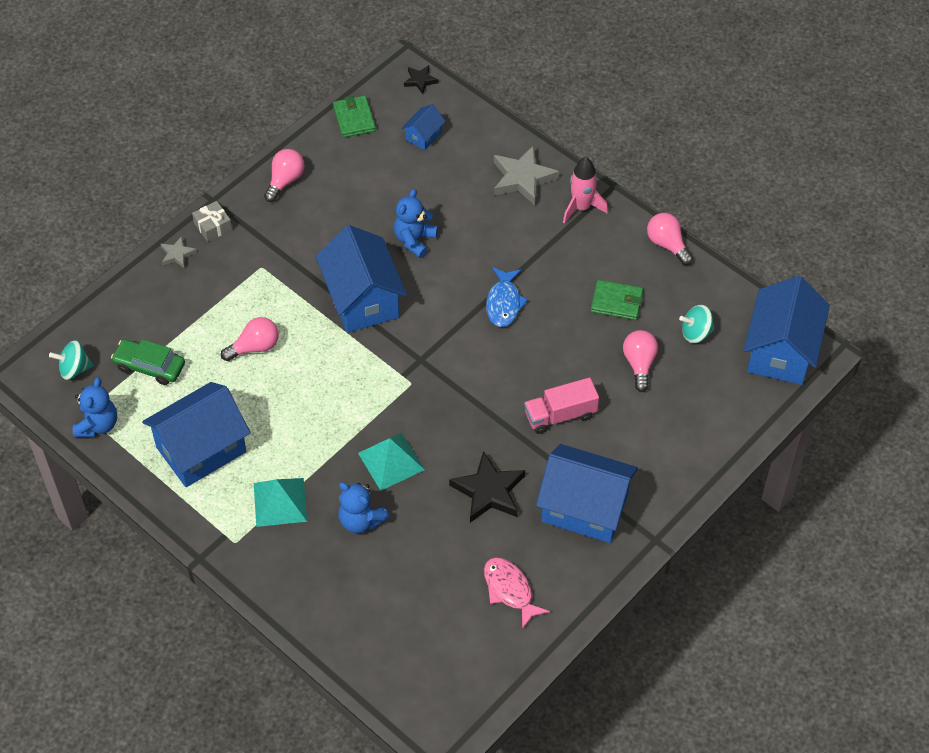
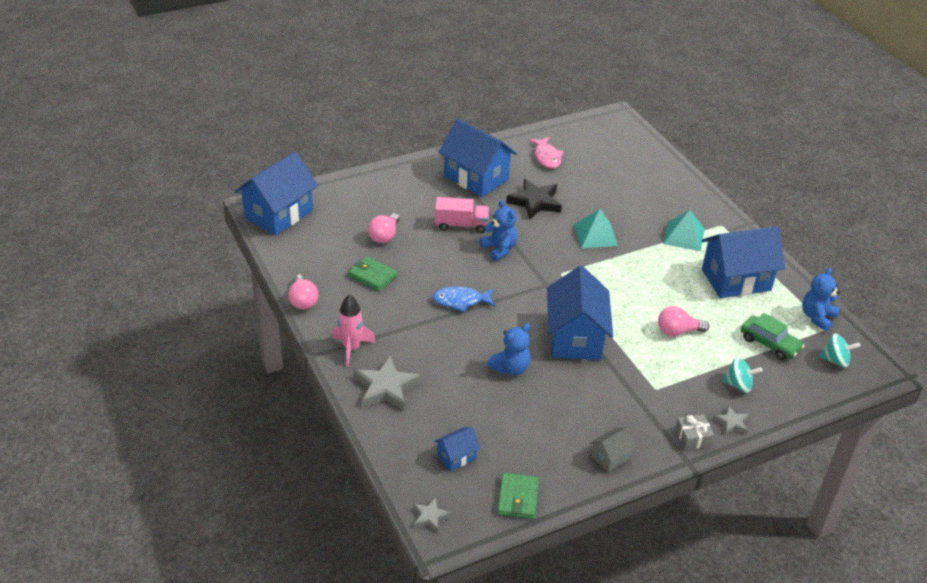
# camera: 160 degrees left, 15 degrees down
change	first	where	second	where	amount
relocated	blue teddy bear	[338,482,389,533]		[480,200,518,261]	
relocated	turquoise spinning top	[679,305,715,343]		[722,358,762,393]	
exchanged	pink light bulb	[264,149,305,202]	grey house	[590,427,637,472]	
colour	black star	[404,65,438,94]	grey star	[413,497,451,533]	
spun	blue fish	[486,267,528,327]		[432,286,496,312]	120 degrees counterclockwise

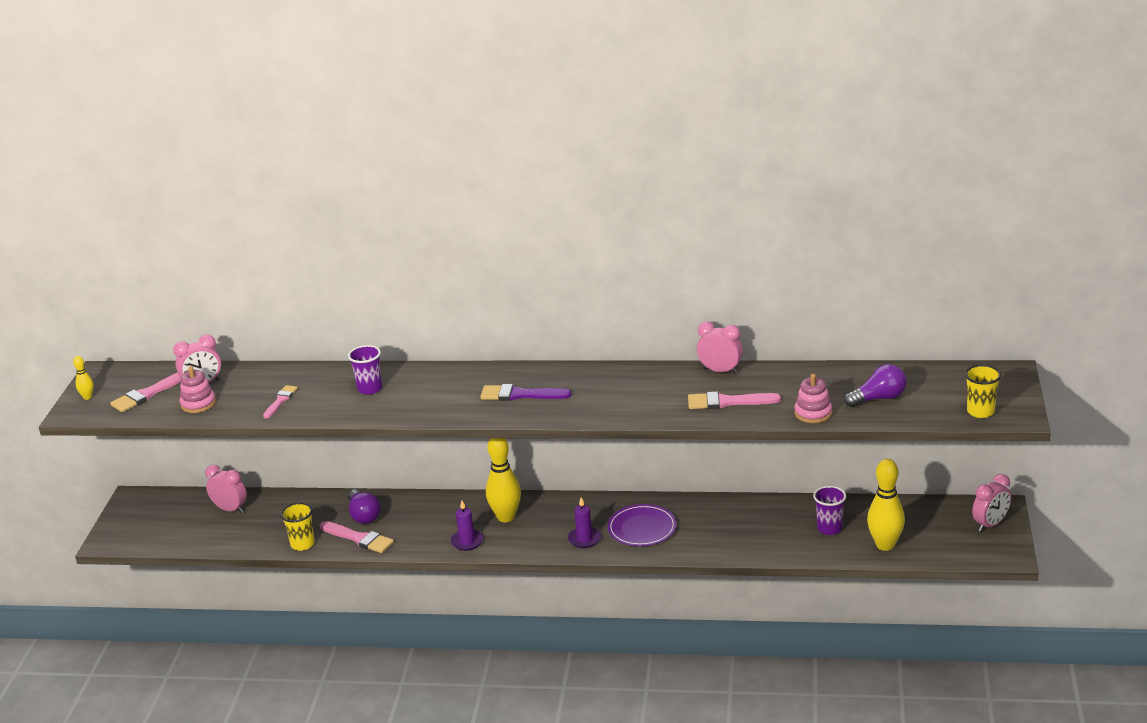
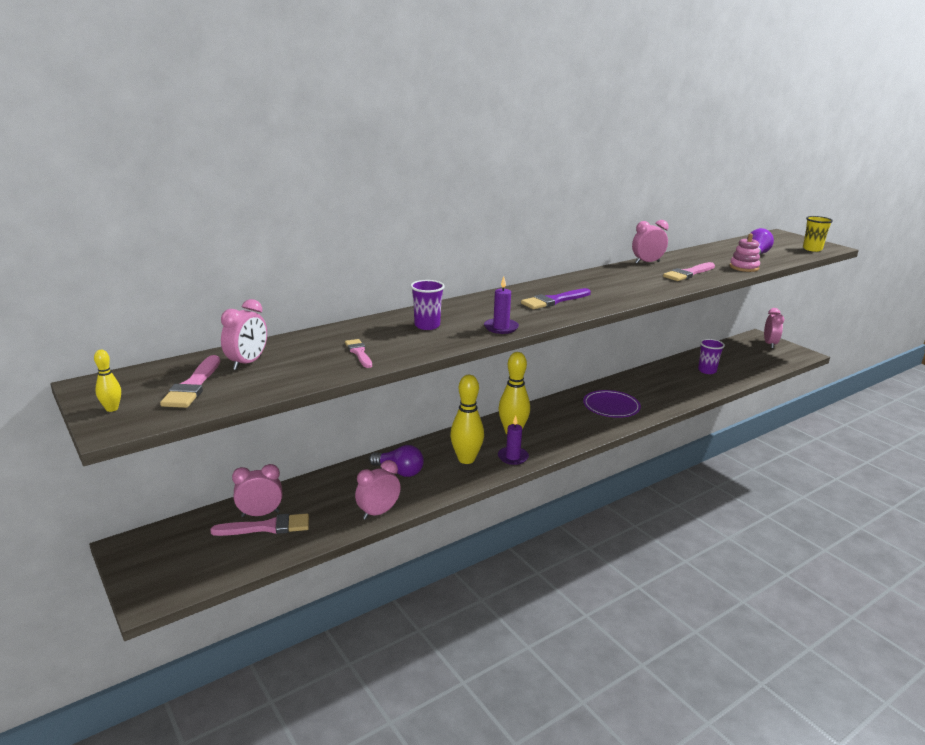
# camera: 45 degrees left, 5 degrees down
change	first	where	second	where	amount
missing	pink stacking toy	[180,366,216,413]			
relocated	pink brush	[320,521,394,553]		[210,514,309,536]	
relocated	purple candle	[568,497,601,548]		[484,277,519,334]	
relocated	yellow bowling pin	[867,459,905,551]		[450,375,484,464]	
exchanged	yellow cup	[281,503,315,551]	pink clock	[355,460,401,520]	

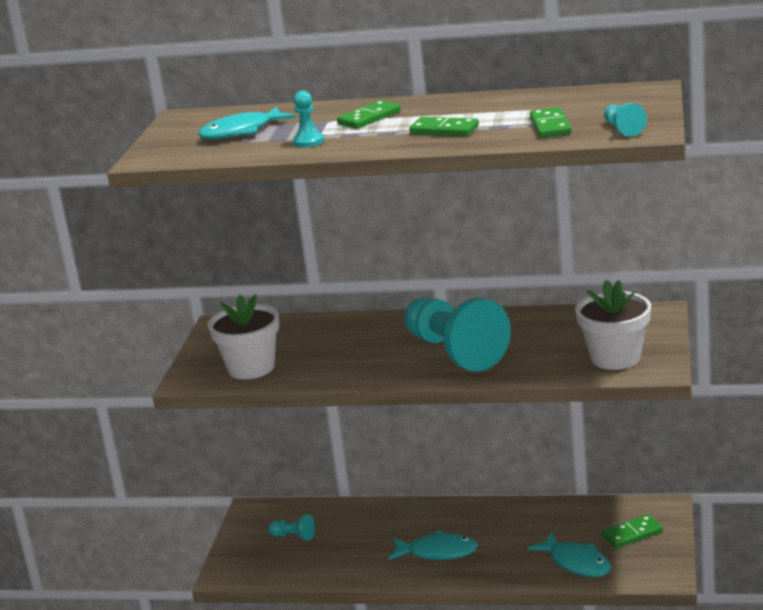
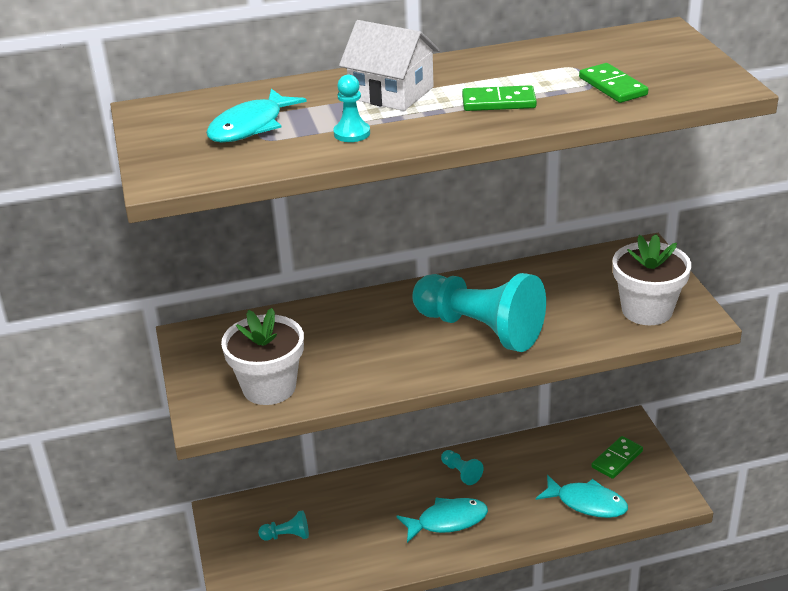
# camera: 25 degrees left, 10 degrees up
change	first	where	second	where	amount
relocated	turquoise pawn	[604,103,647,137]		[441,450,484,485]	
exchanged	green domino	[337,100,401,129]	white house	[339,20,440,111]	

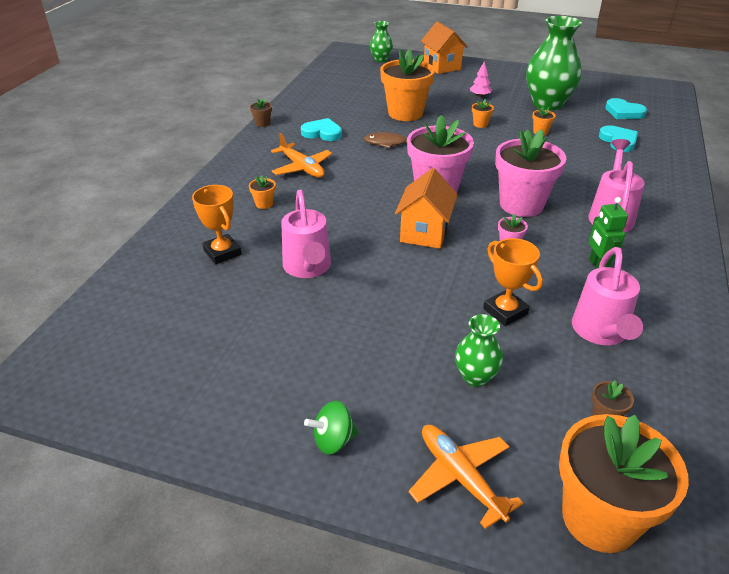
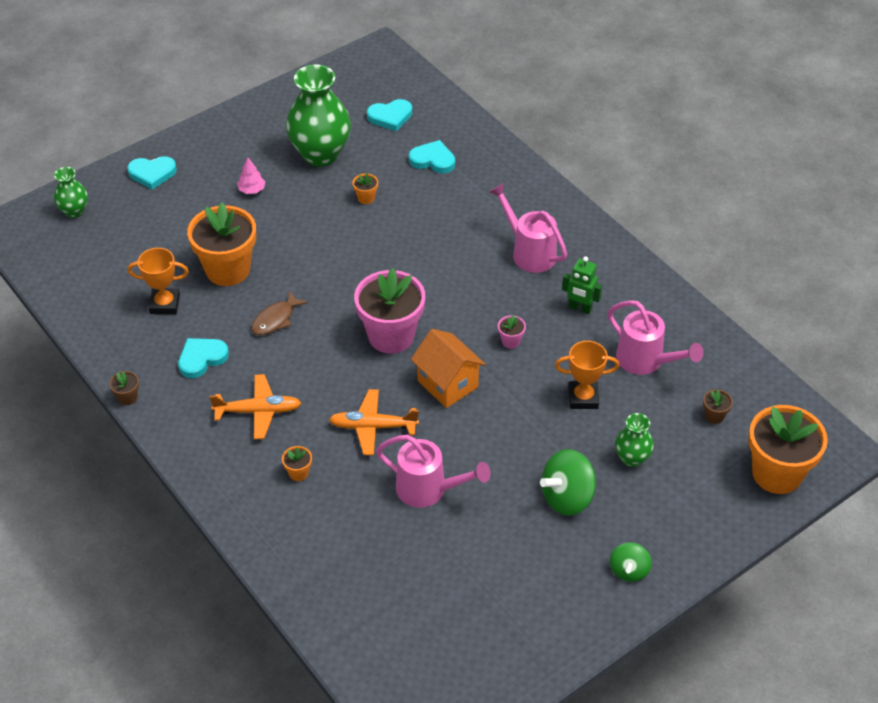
# camera: 55 degrees left, 10 degrees up
change	first	where	second	where	amount
missing	orange flower pot	[472,99,494,128]			
missing	pink flower pot	[495,129,566,217]			
appeared			green spinning top	[540,449,596,515]	
relocated	orange trophy	[192,185,241,264]		[128,248,189,314]	
relocated	orange plane	[409,425,523,529]		[329,389,419,455]	
exchanged	orange house	[421,21,468,74]	turquoise heart	[127,156,177,190]	

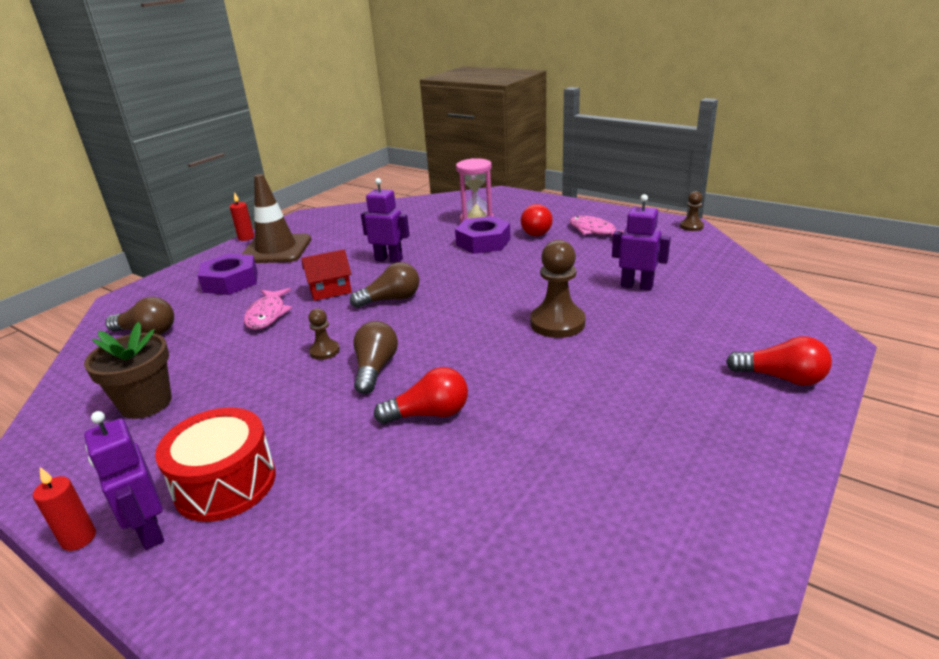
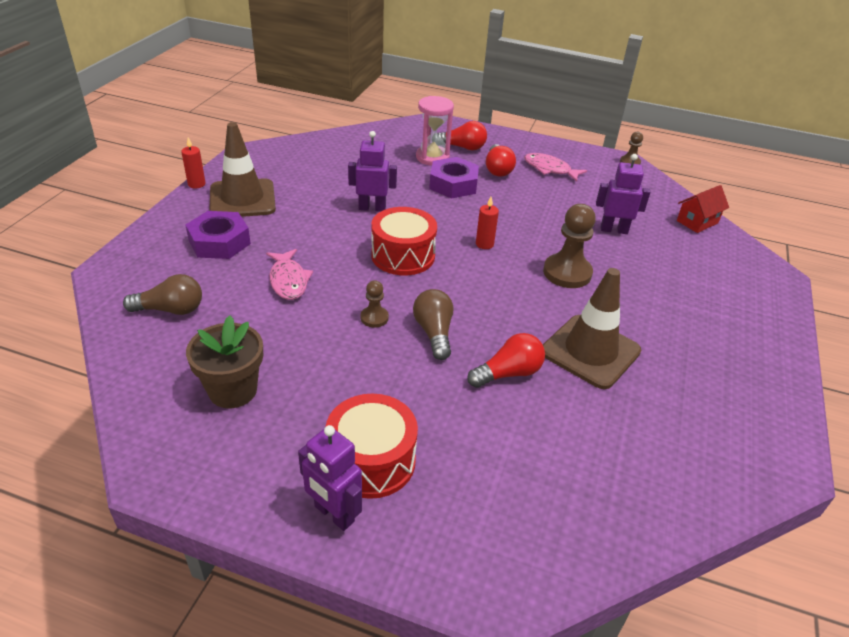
# camera: 20 degrees left, 10 degrees up
change	first	where	second	where	amount
appeared			brown traffic cone	[543,268,641,389]	
relocated	red candle	[33,467,96,551]		[476,197,499,249]	
relocated	red house	[302,249,352,301]		[677,185,729,233]	
relocated	red light bulb	[726,336,832,386]		[437,121,487,150]	
exchanged	brown light bulb	[350,262,419,308]	red drum	[371,207,437,275]	

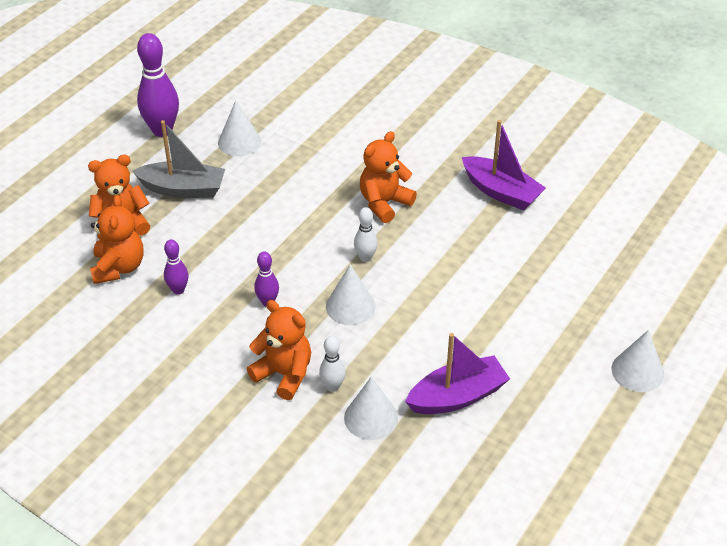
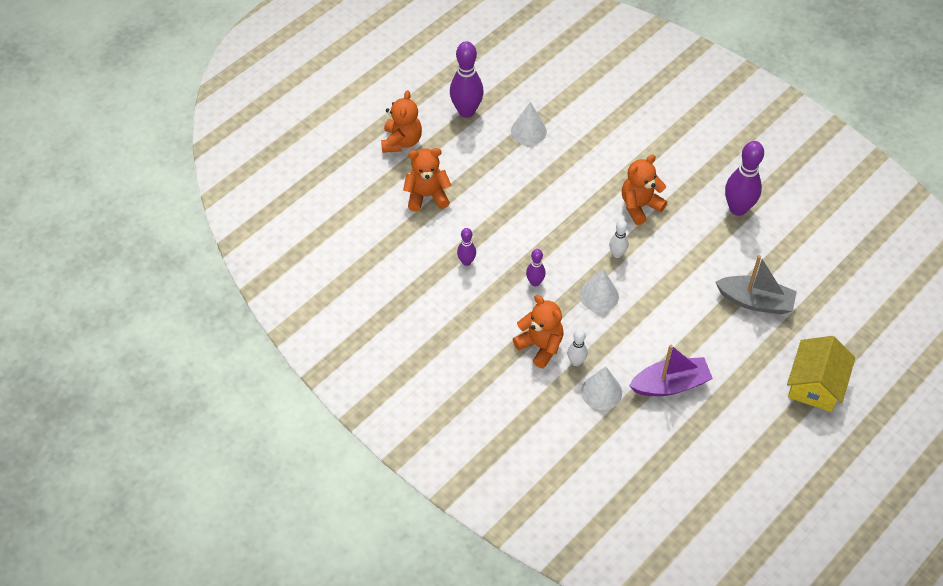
# camera: 10 degrees right, 10 degrees up
change	first	where	second	where	amount
relocated	orange teddy bear	[90,195,144,284]		[381,90,422,153]	
relocated	grey boat	[133,120,225,198]		[716,255,797,314]	
exchanged	purple boat	[462,120,546,211]	purple bowling pin	[725,141,764,216]	
exchanged	white cone	[611,330,664,392]	yellow house	[787,336,855,412]	

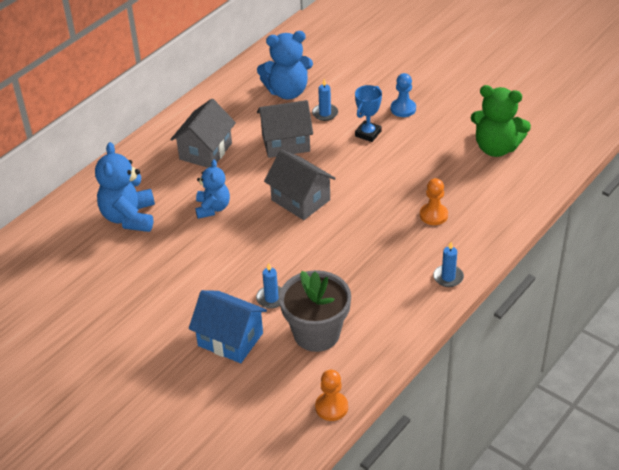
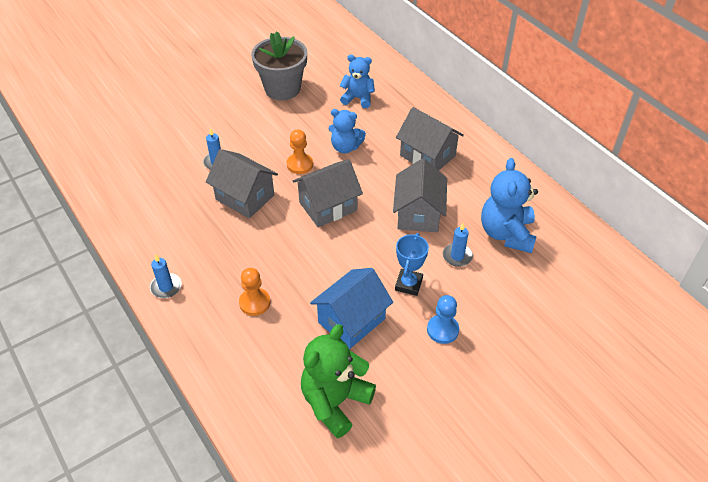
# camera: 105 degrees right, 5 degrees up
change	first	where	second	where	amount
appeared			grey house	[206,149,278,218]	
relocated	blue house	[189,290,267,363]		[310,268,393,349]	
relocated	grey flower pot	[279,270,351,352]		[251,31,308,100]	
relocated	orange pawn	[315,370,348,421]		[287,129,313,174]	
spun	blue trophy	[355,85,382,142]		[395,233,429,296]	60 degrees clockwise
size	blue teddy bear	[95,142,155,232]		[339,55,375,108]	x0.65

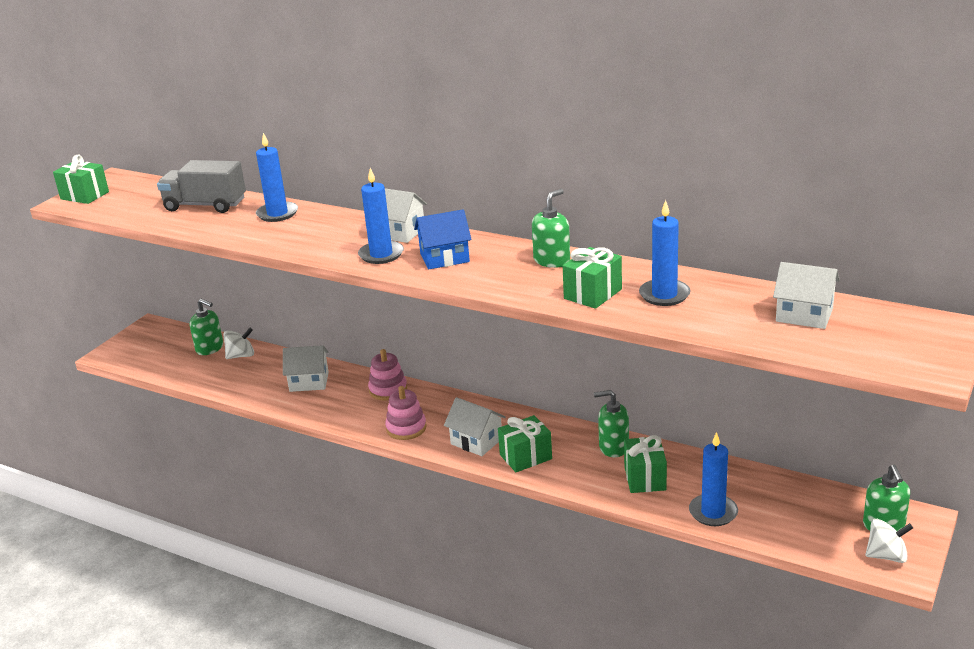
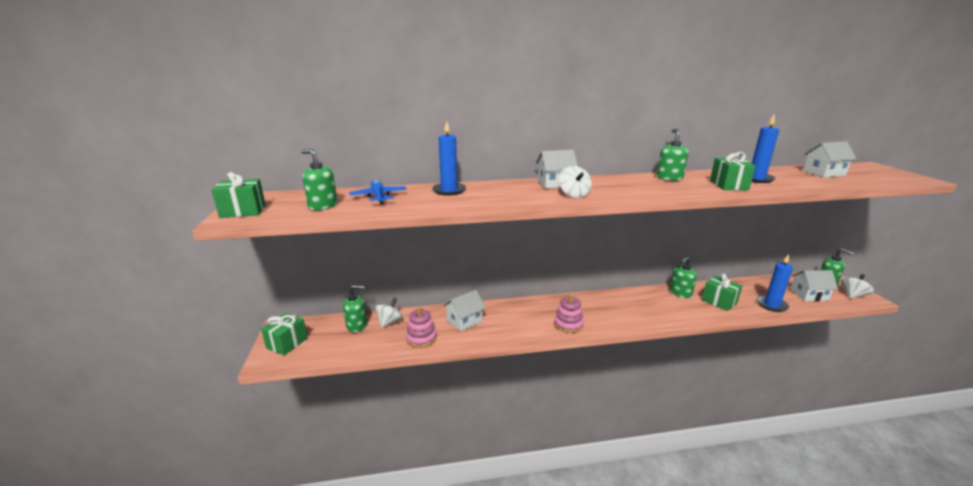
# camera: 40 degrees left, 5 degrees down
change	first	where	second	where	amount
missing	blue house	[414,209,472,269]			
appeared			green soap dispenser	[301,149,337,211]	
relocated	pink stacking toy	[368,349,407,400]		[406,306,437,348]	
relocated	white house	[444,397,506,456]		[790,270,838,301]	
relocated	green gift	[498,415,552,472]		[261,313,308,355]	
exchanged	grey truck	[157,160,246,213]	blue plane	[349,179,407,204]	
exchanged	blue candle	[358,168,404,264]	white spinning top	[559,166,592,198]	

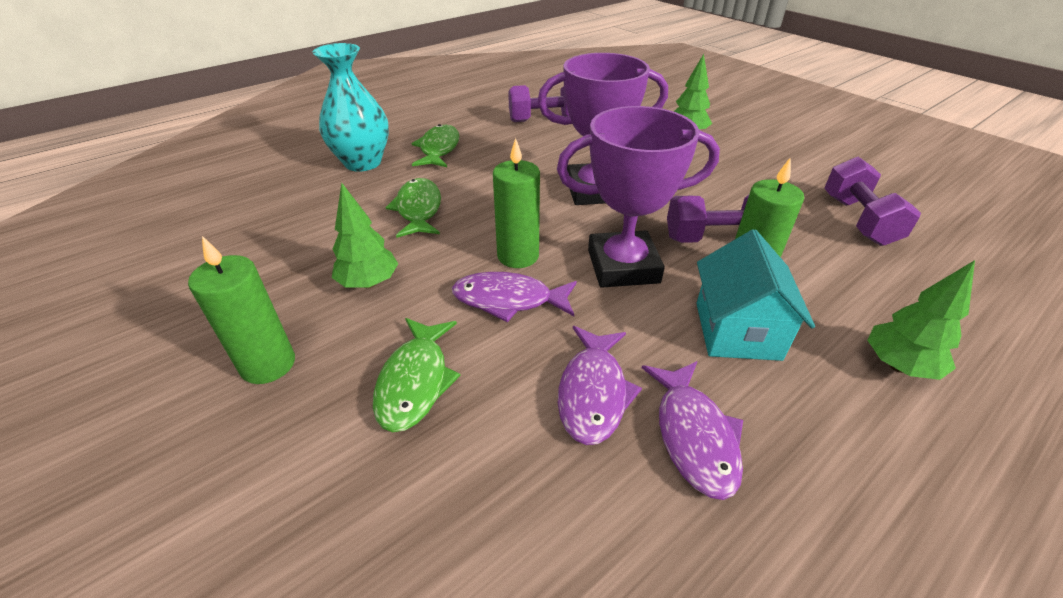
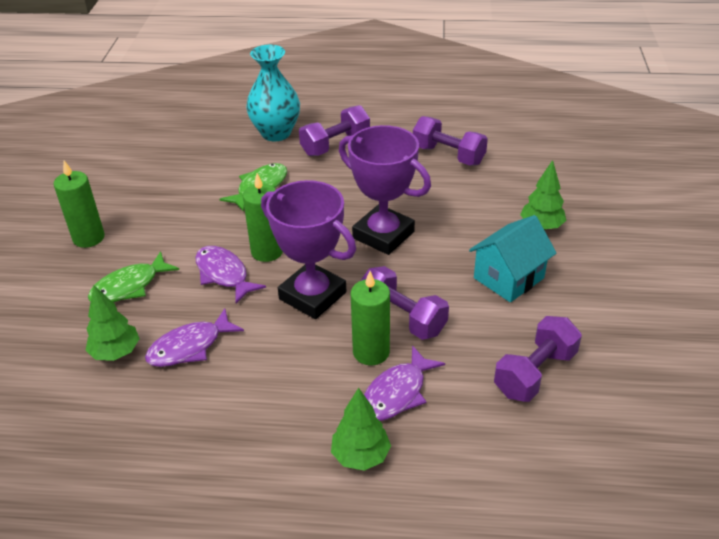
# camera: 45 degrees right, 0 degrees up
change	first	where	second	where	amount
relocated	green tree	[332,183,398,288]		[85,285,140,361]	
relocated	purple fish	[642,361,743,500]		[364,345,445,421]	
relocated	turquoise house	[696,229,815,361]		[469,215,557,302]	
exchanged	green fish	[411,124,460,167]	purple dumbbell	[299,105,370,156]	

